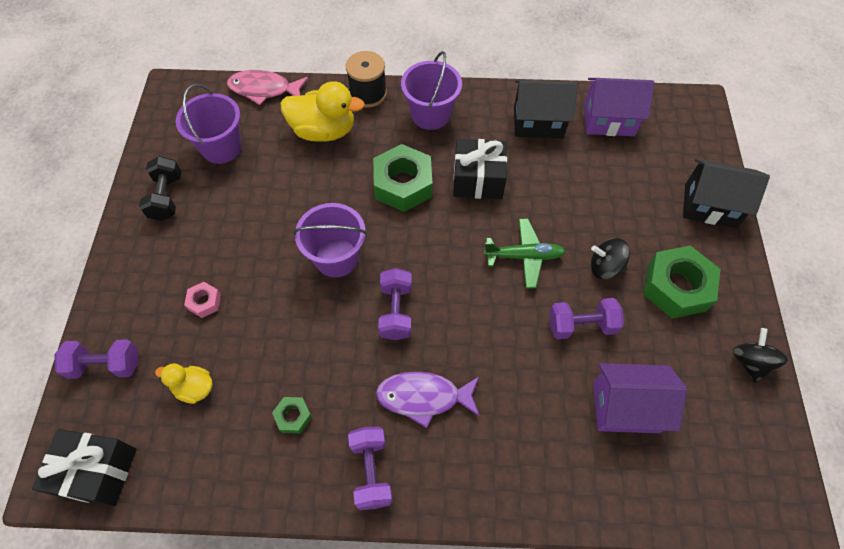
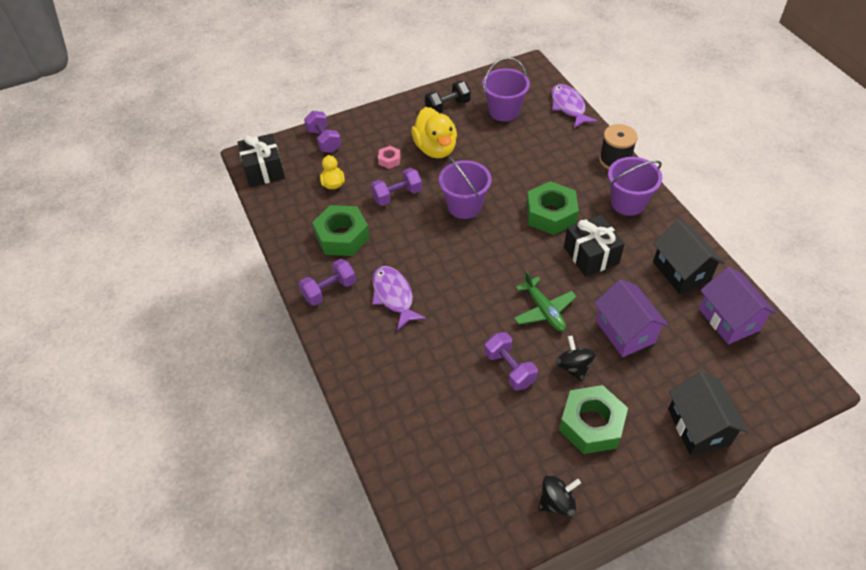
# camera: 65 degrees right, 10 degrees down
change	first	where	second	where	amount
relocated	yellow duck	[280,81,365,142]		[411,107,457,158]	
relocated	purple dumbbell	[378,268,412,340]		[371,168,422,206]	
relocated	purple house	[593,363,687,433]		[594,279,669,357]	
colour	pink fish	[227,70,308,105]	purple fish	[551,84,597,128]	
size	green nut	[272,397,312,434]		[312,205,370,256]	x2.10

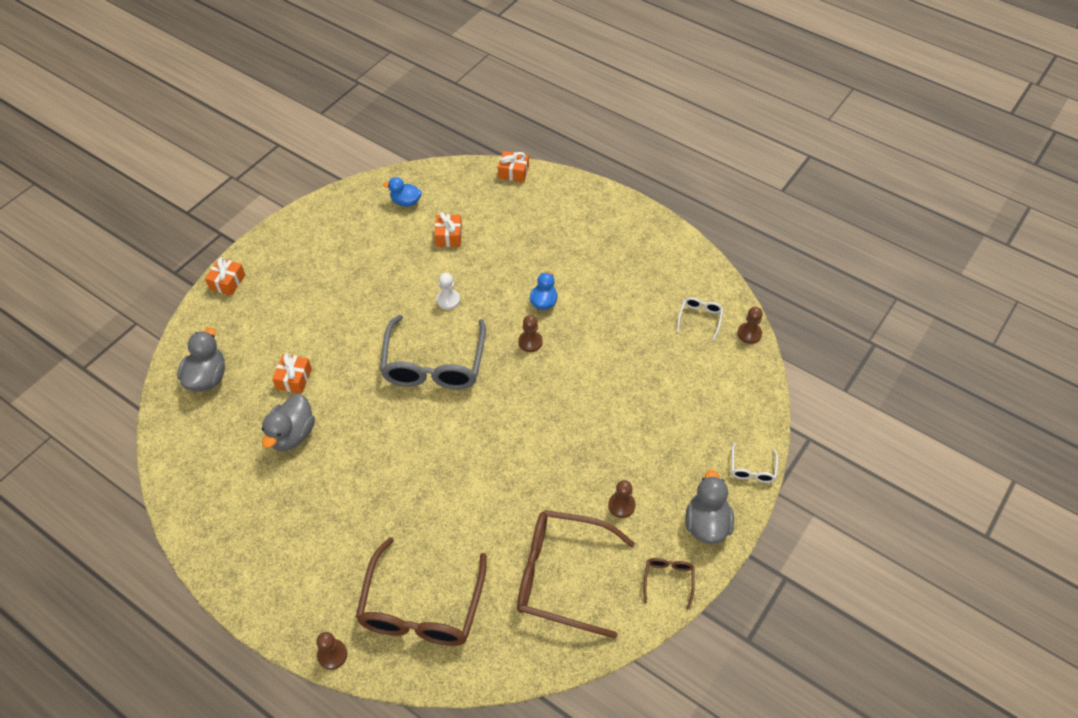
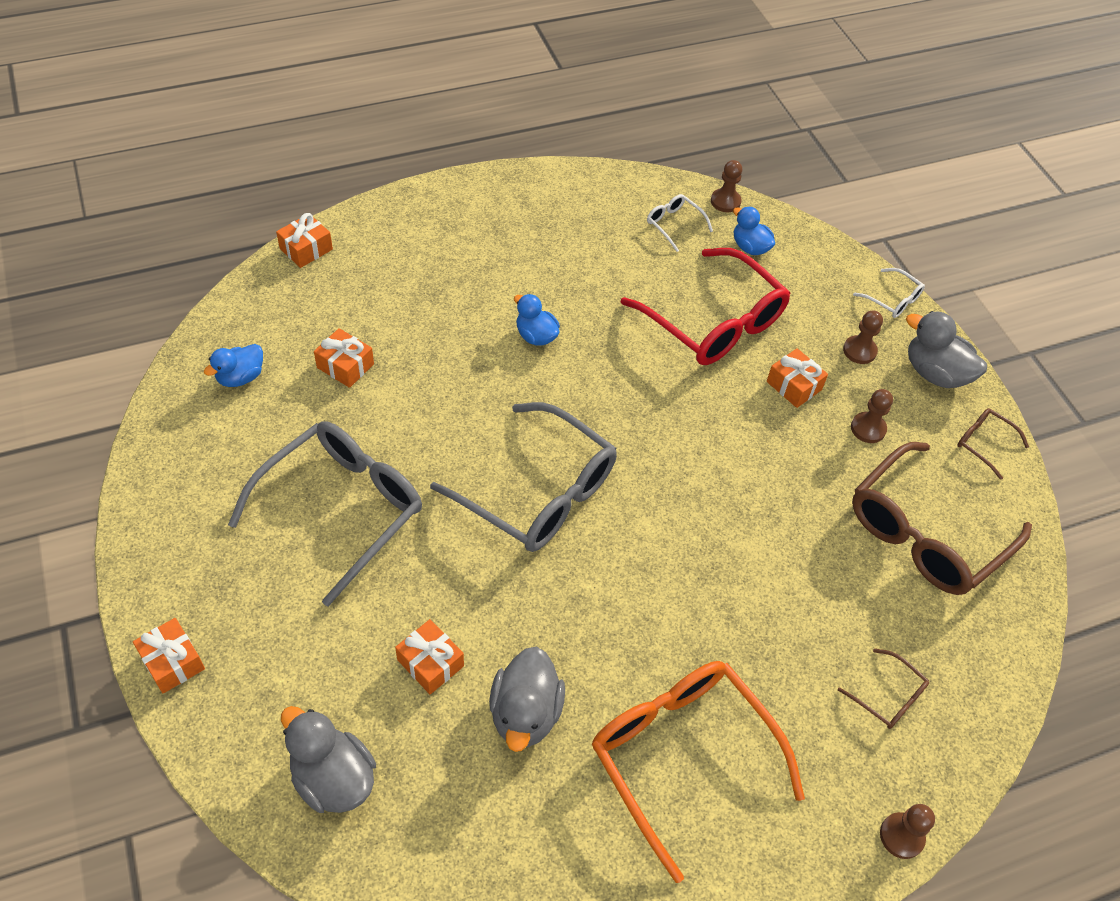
# camera: 60 degrees left, 0 degrees up
change	first	where	second	where	amount
missing	white pawn	[436,273,460,310]			
appeared			grey glasses	[228,421,422,607]	
appeared			orange glasses	[592,661,805,883]	
appeared			red glasses	[620,248,790,365]	
appeared			blue duck	[733,207,775,255]	
appeared			orange gift	[767,348,828,408]	
relocated	brown pawn	[518,315,543,352]		[843,310,883,364]	
spun	grey duck	[262,394,315,451]		[489,646,565,752]	45 degrees clockwise
size	brown glasses	[356,537,487,646]		[838,648,929,729]	x0.43

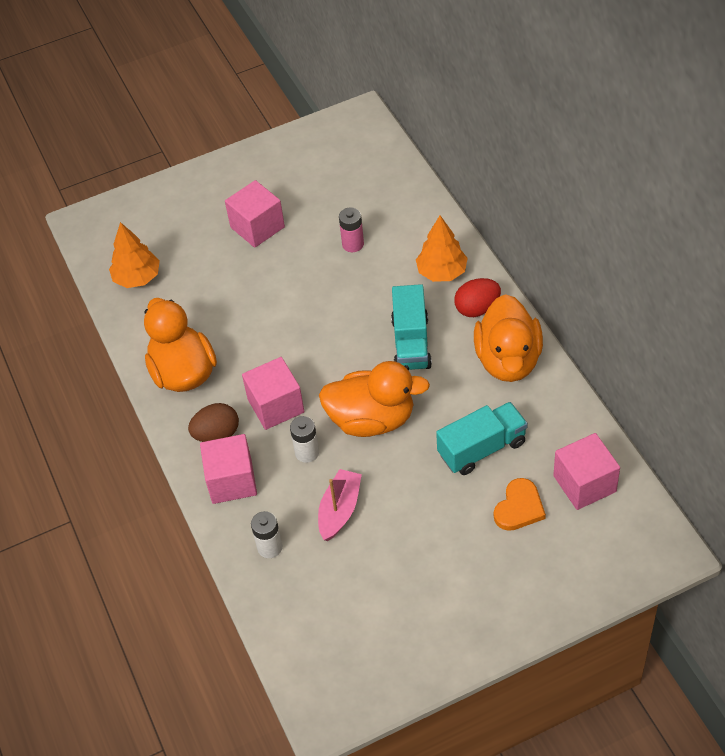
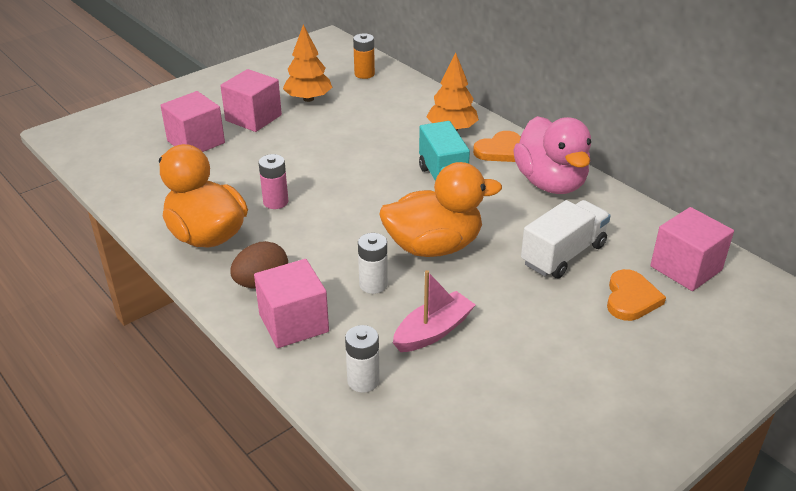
# camera: 20 degrees left, 15 degrees down
change	first	where	second	where	amount
appeared			orange battery	[353,33,375,79]	
relocated	orange tree	[109,222,160,288]		[283,25,332,102]	
relocated	pink cube	[242,357,305,430]		[160,91,225,152]	
relocated	pink battery	[339,208,364,252]		[259,154,288,209]	
exchanged	red egg	[454,278,501,317]	orange heart	[473,131,521,162]	
colour	turquoise truck	[436,402,528,475]	white truck	[521,200,611,278]	
colour	orange duck	[474,294,543,382]	pink duck	[513,116,591,194]	
spun	pink boat	[318,469,362,541]		[393,270,476,352]	45 degrees clockwise

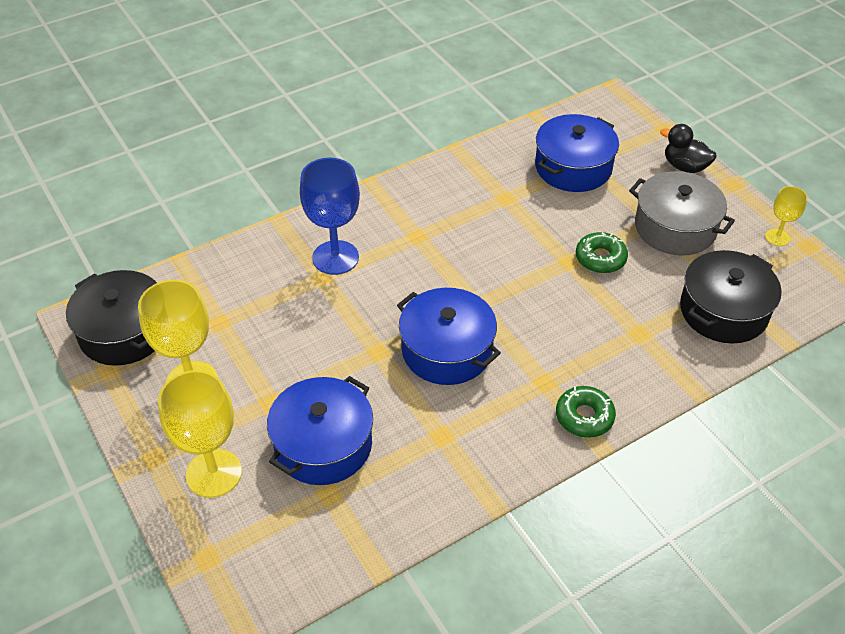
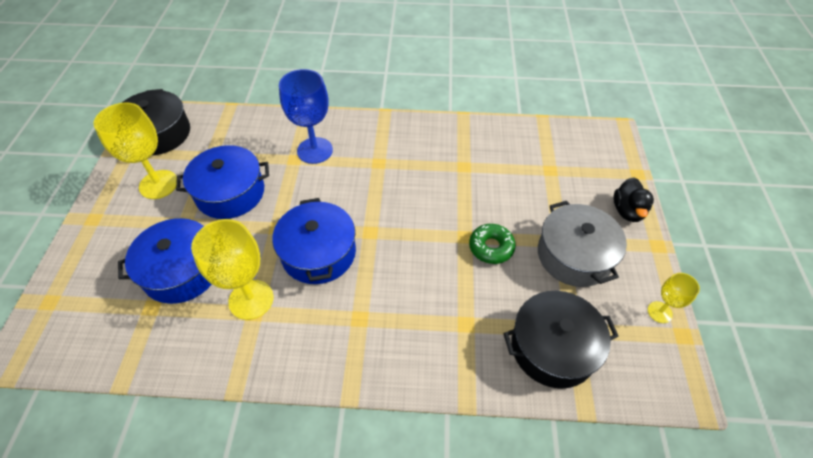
# camera: 35 degrees right, 5 degrees up
change	first	where	second	where	amount
missing	green donut	[556,386,616,438]			
relocated	yellow goblet	[158,370,242,498]		[191,219,273,320]	
relocated	blue pot	[535,114,619,192]		[176,145,269,219]	
spun	black duck	[660,124,717,173]		[613,177,654,222]	150 degrees counterclockwise

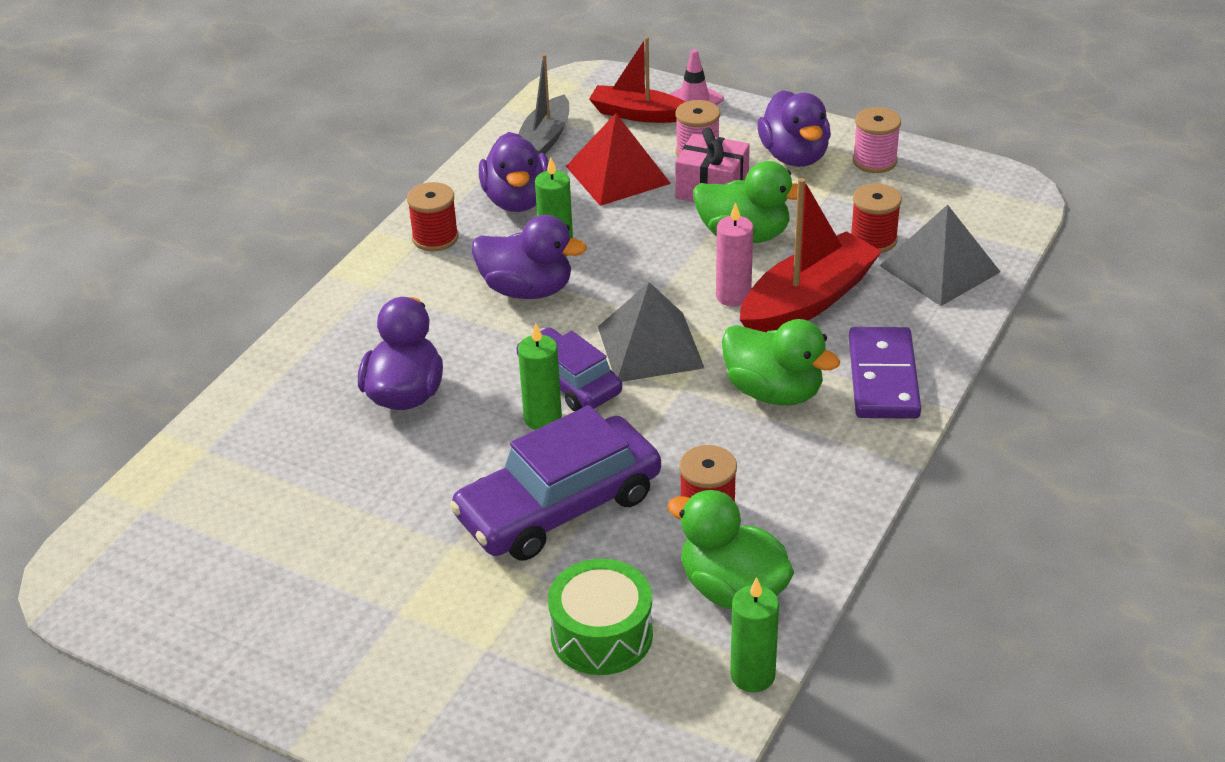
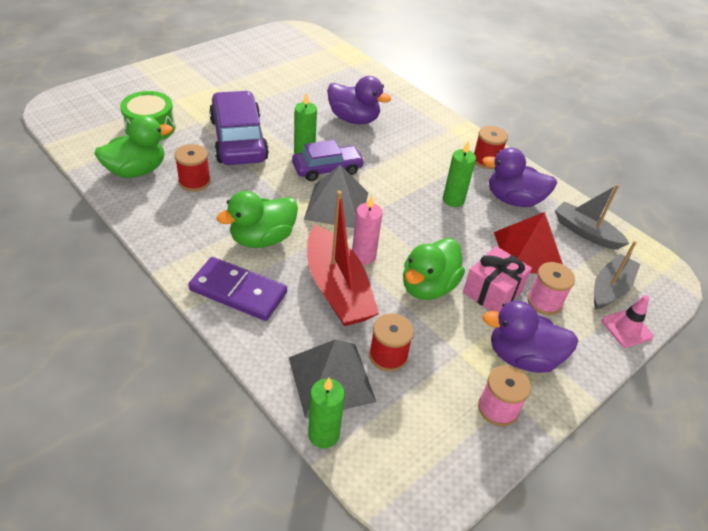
# camera: 105 degrees right, 5 degrees up
change	first	where	second	where	amount
missing	purple duck	[472,215,587,299]			
relocated	green candle	[730,577,779,692]		[308,378,345,448]	
colour	red boat	[589,37,685,123]	grey boat	[594,241,640,310]	

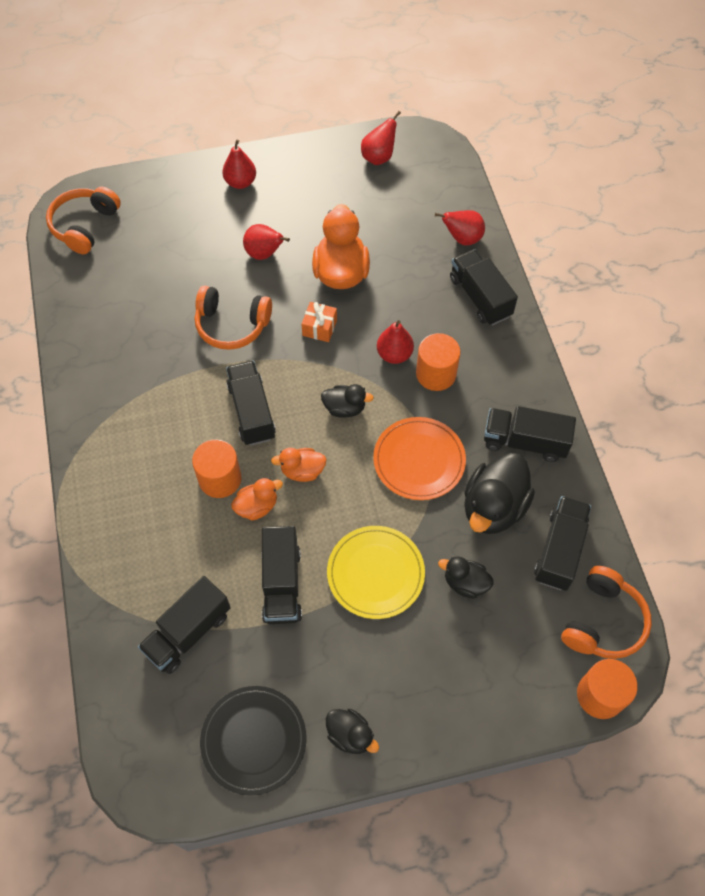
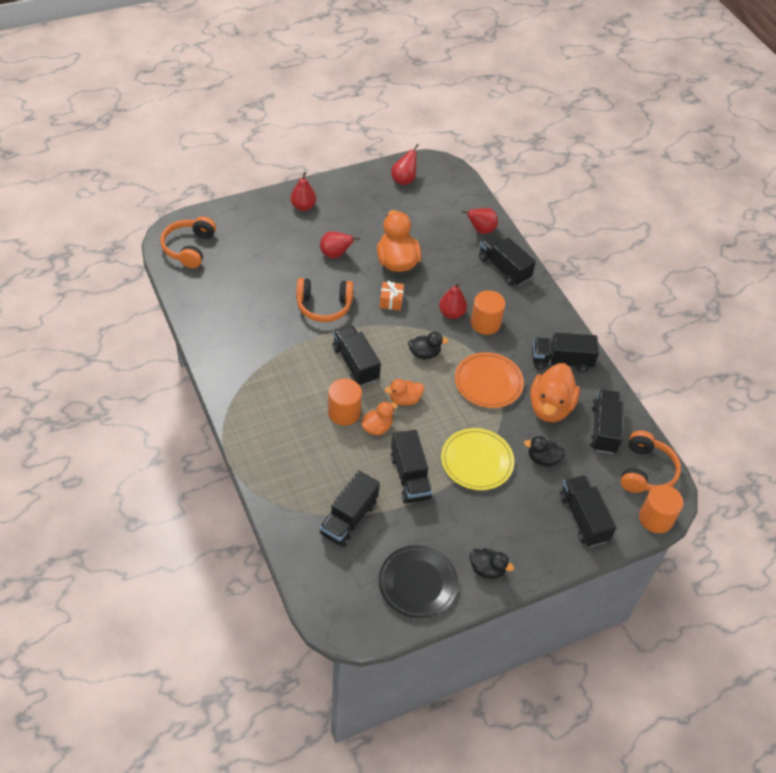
# camera: 15 degrees left, 10 degrees down
change	first	where	second	where	amount
appeared			black truck	[560,475,617,547]	
colour	black duck	[464,453,535,534]	orange duck	[530,363,580,422]	

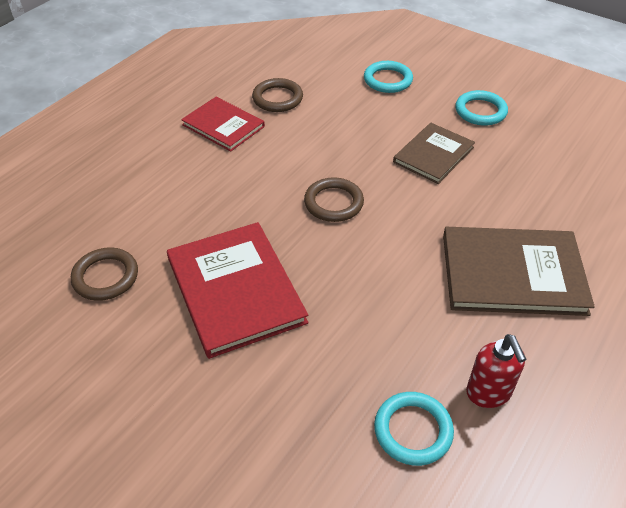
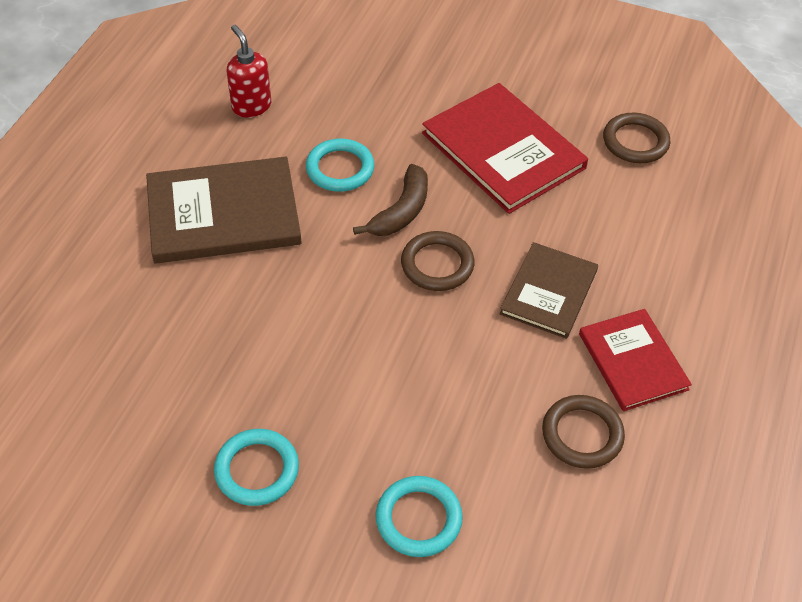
# camera: 165 degrees right, 5 degrees up
change	first	where	second	where	amount
appeared			brown banana	[353,164,428,236]	
relocated	turquoise ring	[374,392,454,466]		[306,139,374,192]	
relocated	brown book	[393,123,475,184]		[500,242,598,339]	
spun	red book	[181,97,265,152]		[579,309,692,411]	45 degrees clockwise

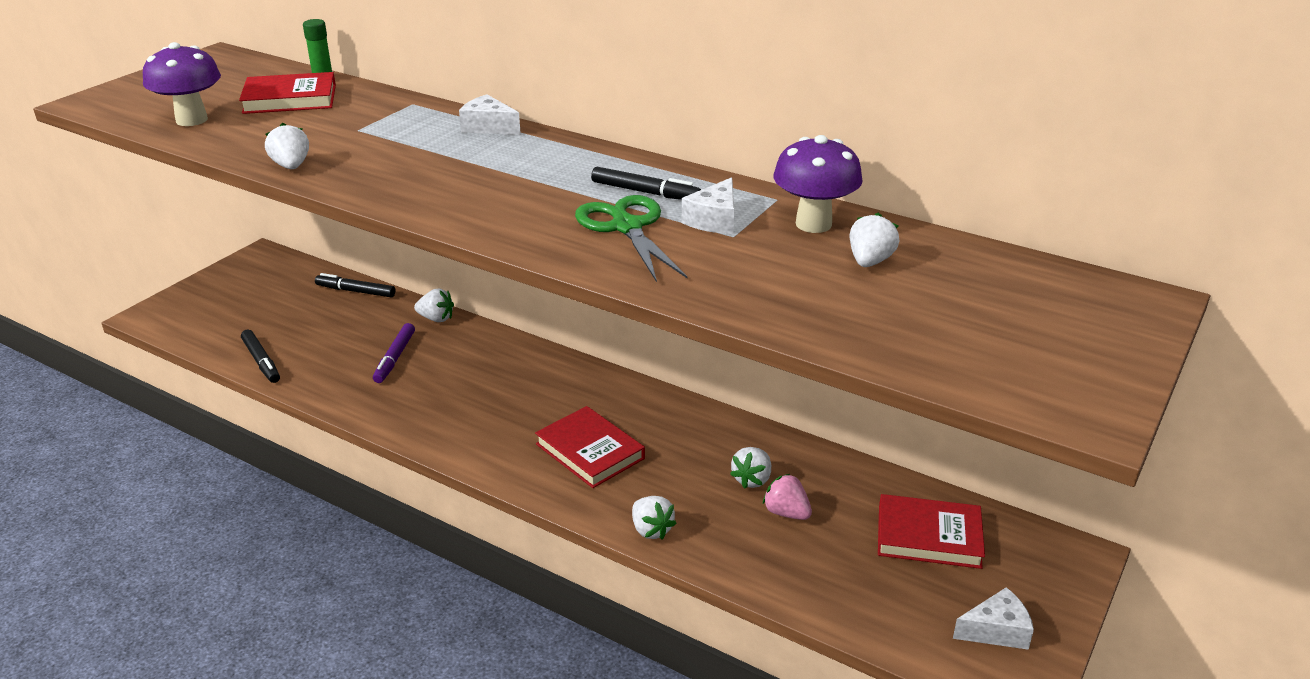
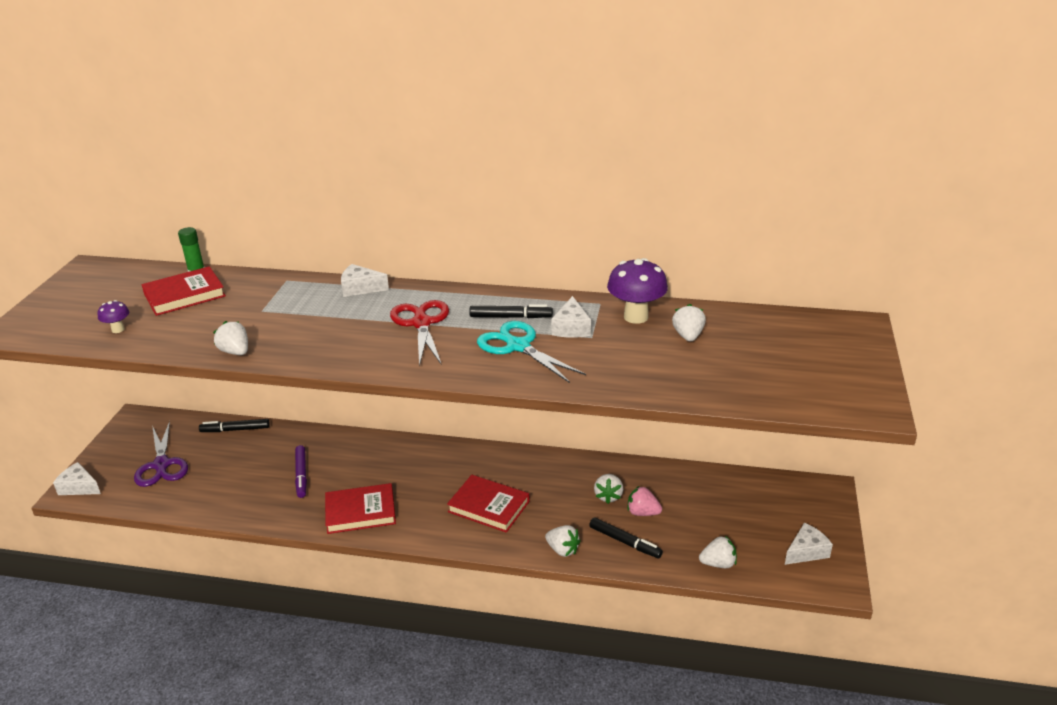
# camera: 20 degrees left, 0 degrees up
change	first	where	second	where	amount
appeared			white cheese	[53,462,101,495]	
appeared			purple scissors	[134,421,188,487]	
appeared			red scissors	[390,300,449,366]	
relocated	black marker	[241,330,280,383]		[589,517,663,558]	
relocated	white strawberry	[414,288,454,322]		[699,536,737,568]	
relocated	red book	[878,494,985,569]		[325,483,396,534]	
colour	green scissors	[575,195,688,282]	turquoise scissors	[477,321,586,383]	
size	purple mushroom	[143,42,221,126]		[98,300,129,333]	x0.51

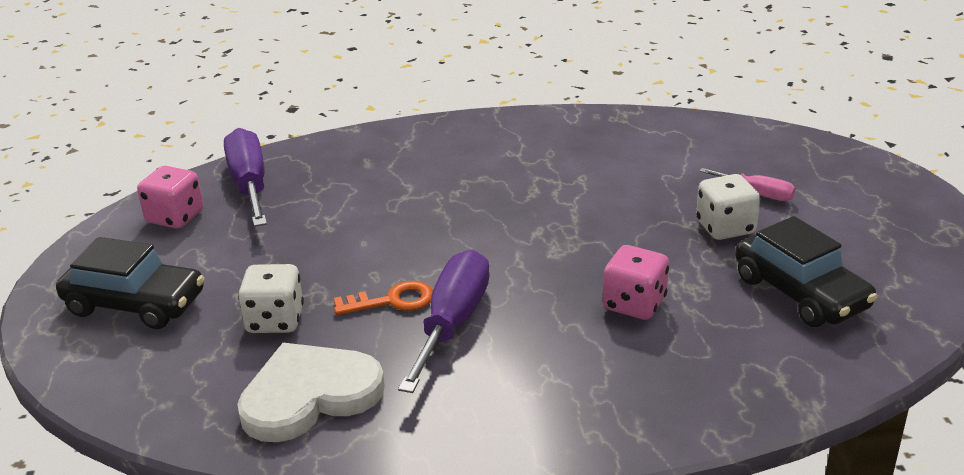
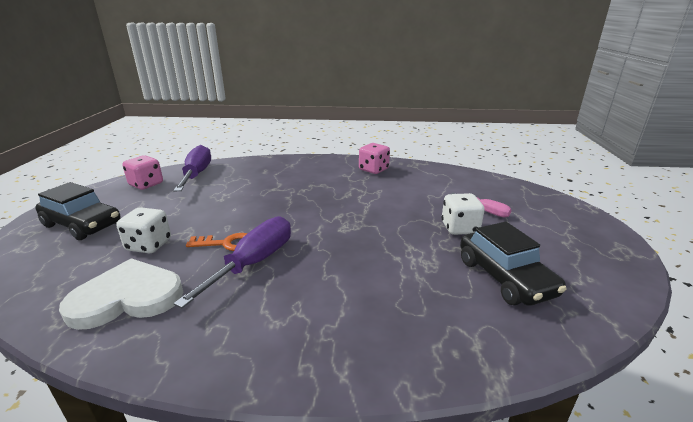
# camera: 10 degrees right, 5 degrees down
change	first	where	second	where	amount
relocated	pink dice	[603,245,669,320]		[359,143,390,174]	

